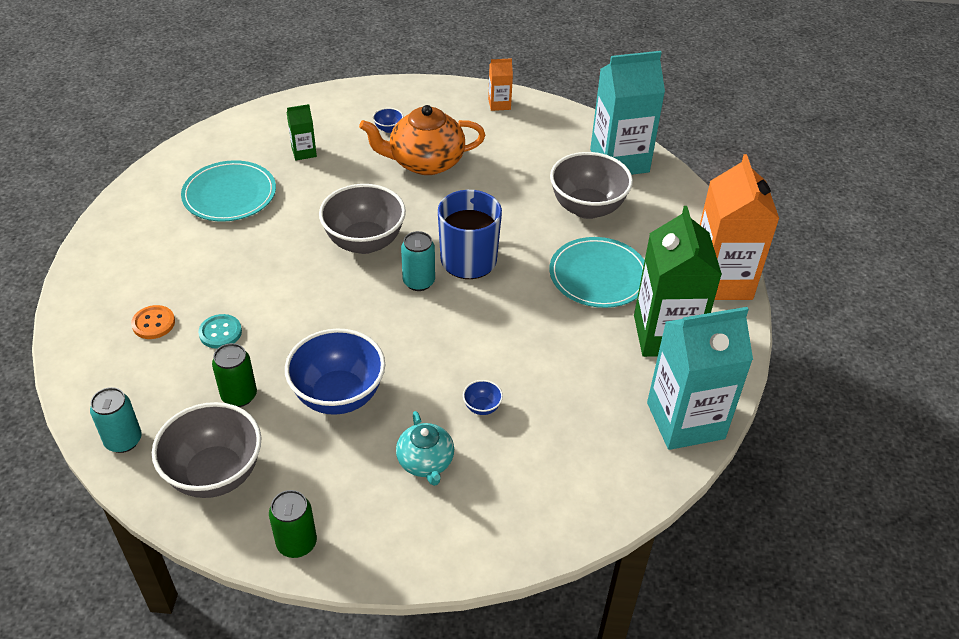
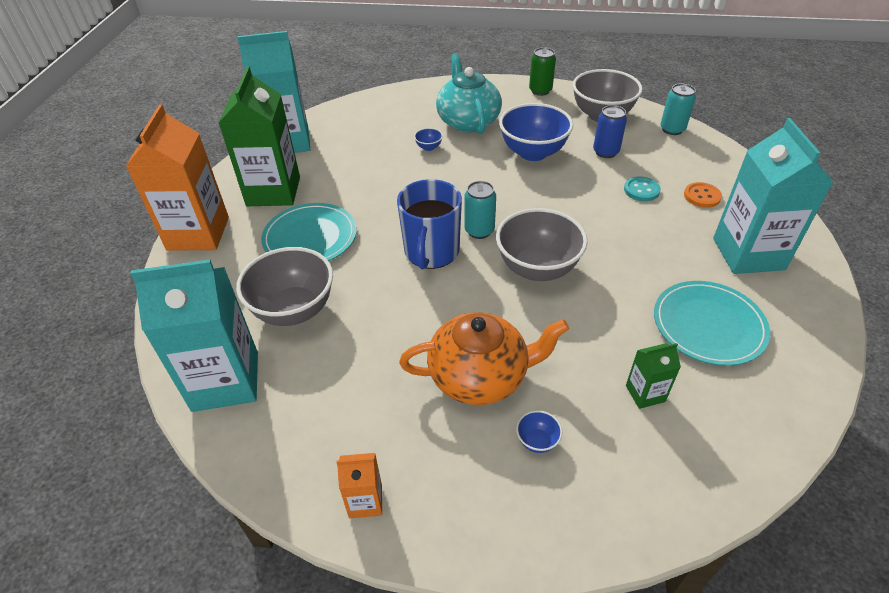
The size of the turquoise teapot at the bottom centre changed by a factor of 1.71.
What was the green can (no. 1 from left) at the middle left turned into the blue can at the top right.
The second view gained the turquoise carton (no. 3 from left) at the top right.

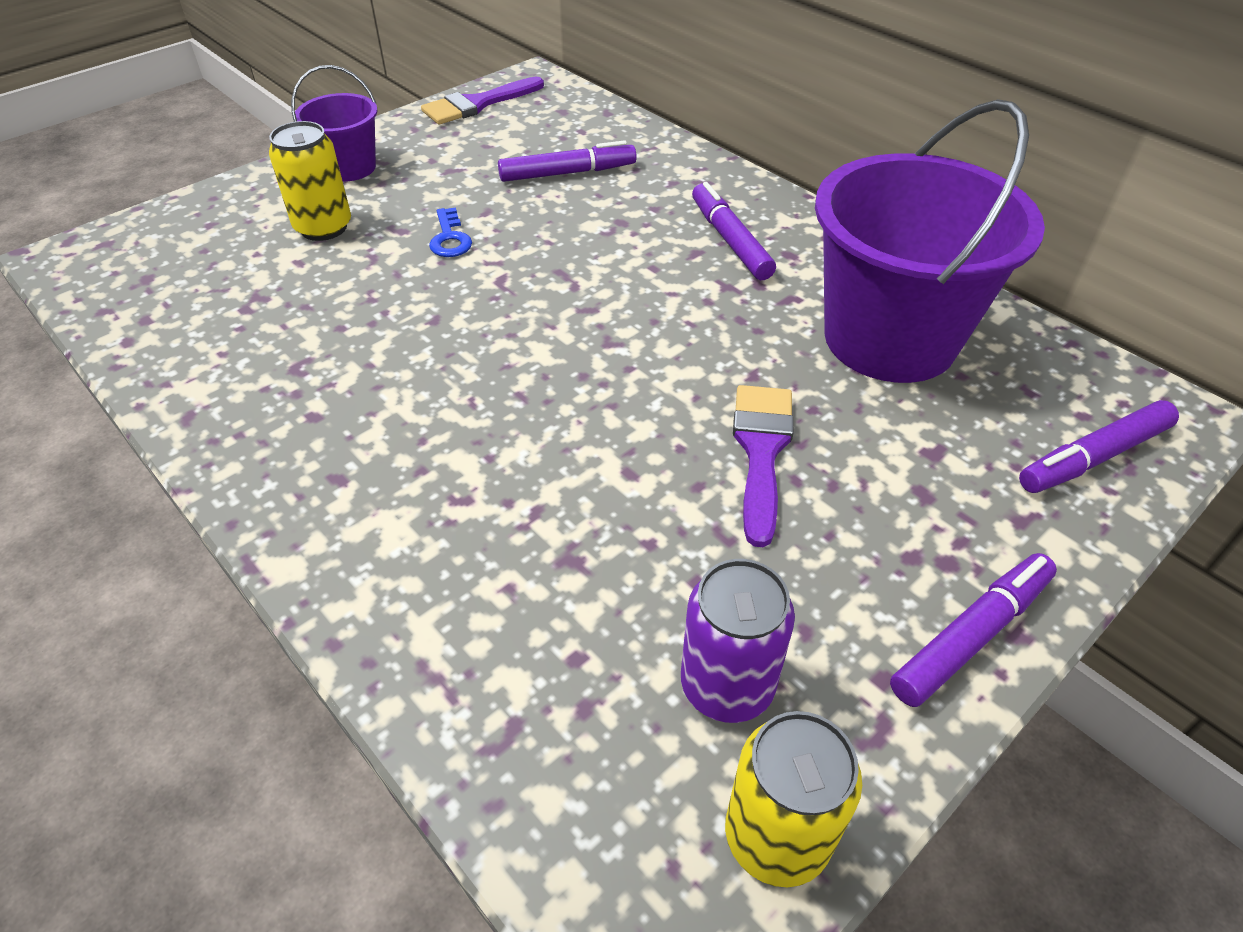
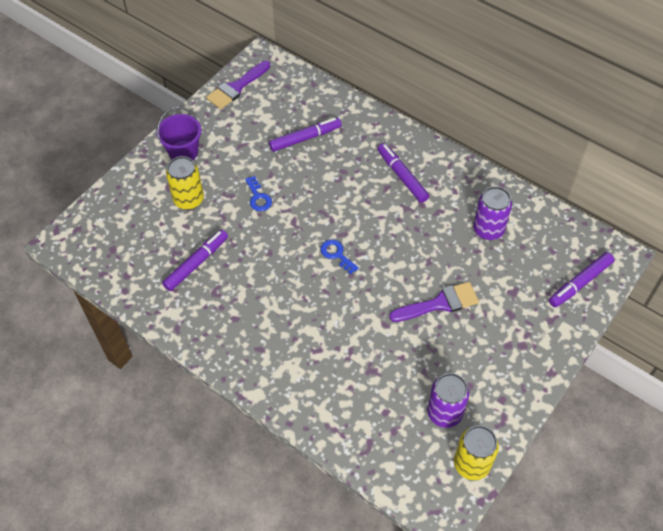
The purple marker (no. 3 from left in the first image) ended up elsewhere, having gone from the bottom right to the middle left.
The second view gained the blue key (no. 2 from left) at the centre.
The purple brush (no. 2 from left) at the centre ended up facing another way, 75 degrees clockwise from before.
Where the purple bucket (no. 2 from left) stood at the top right, the purple can (no. 2 from left) came to stand at the middle right.

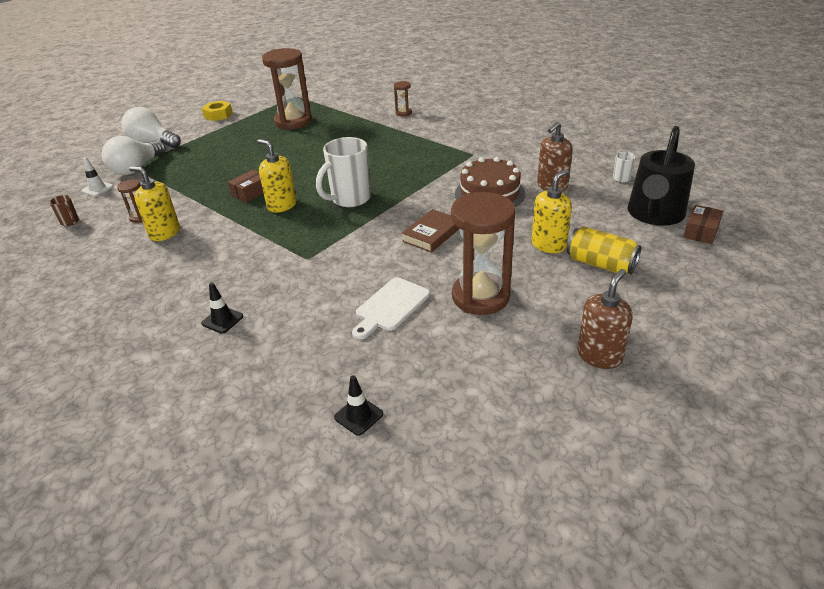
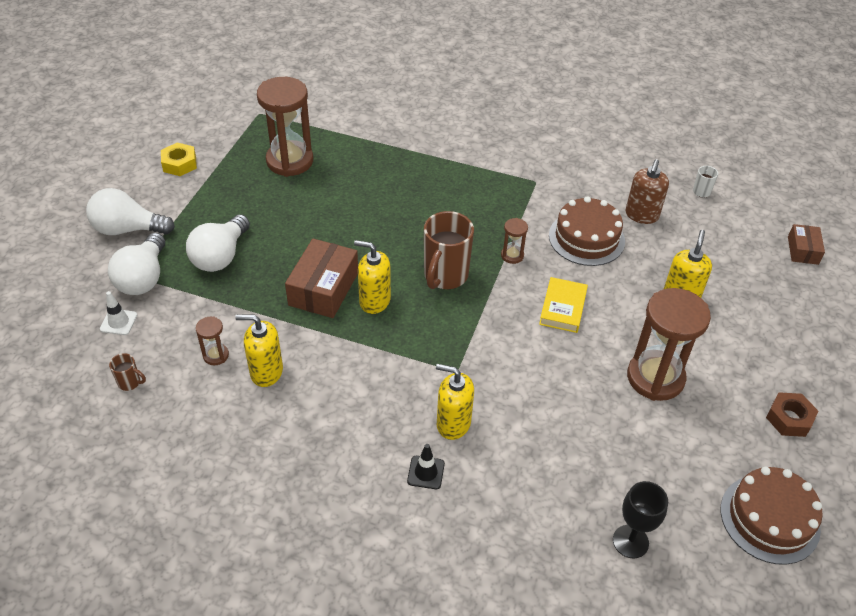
The second view gained the white light bulb (no. 3 from left) at the middle left.
The size of the brown box (no. 1 from left) at the top left changed by a factor of 1.74.
What was the white mug (no. 1 from left) at the top centre turned into the brown mug (no. 2 from left) at the centre.
The second view gained the yellow soap dispenser (no. 3 from left) at the centre.
The brown hourglass (no. 3 from left) ended up elsewhere, having gone from the top centre to the centre.
What was the brown book at the centre turned into the yellow book at the centre.
Where the black traffic cone (no. 2 from left) stood at the bottom centre, the black goblet came to stand at the bottom right.
The second view gained the brown cake (no. 2 from left) at the bottom right.
Where the brown soap dispenser (no. 2 from left) stood at the middle right, the brown nut came to stand at the bottom right.
The second view lost the white cutting board at the centre.
The second view lost the yellow can at the middle right.
The second view lost the black watering can at the top right.

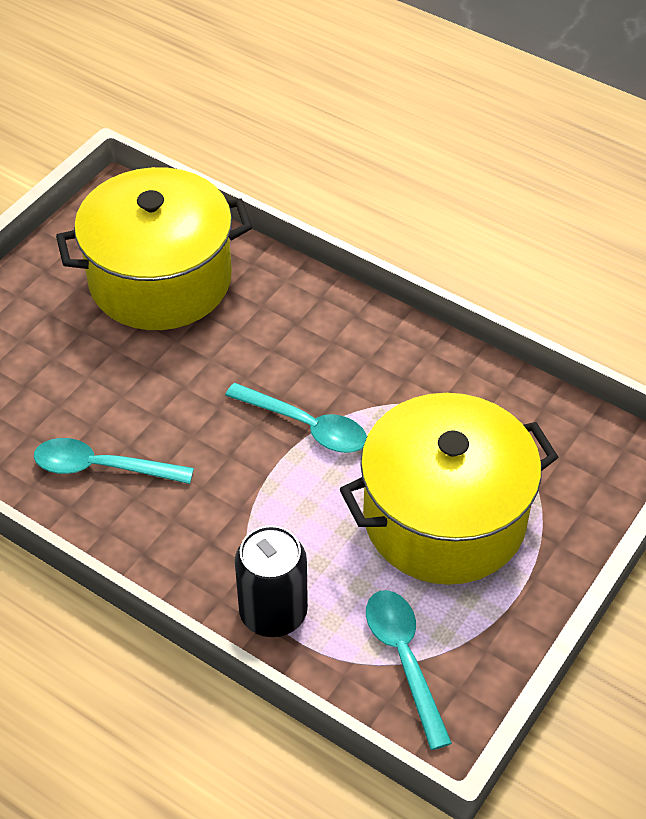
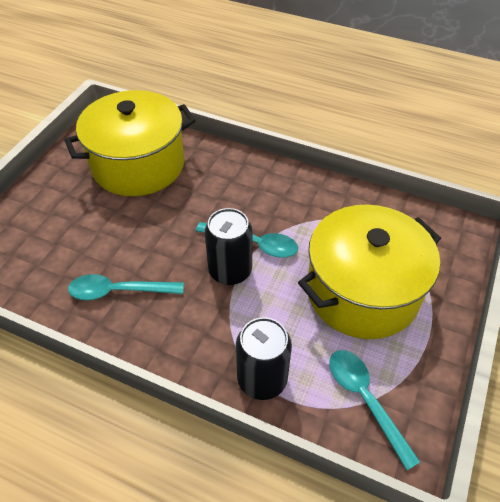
The second view gained the black can (no. 1 from left) at the centre.

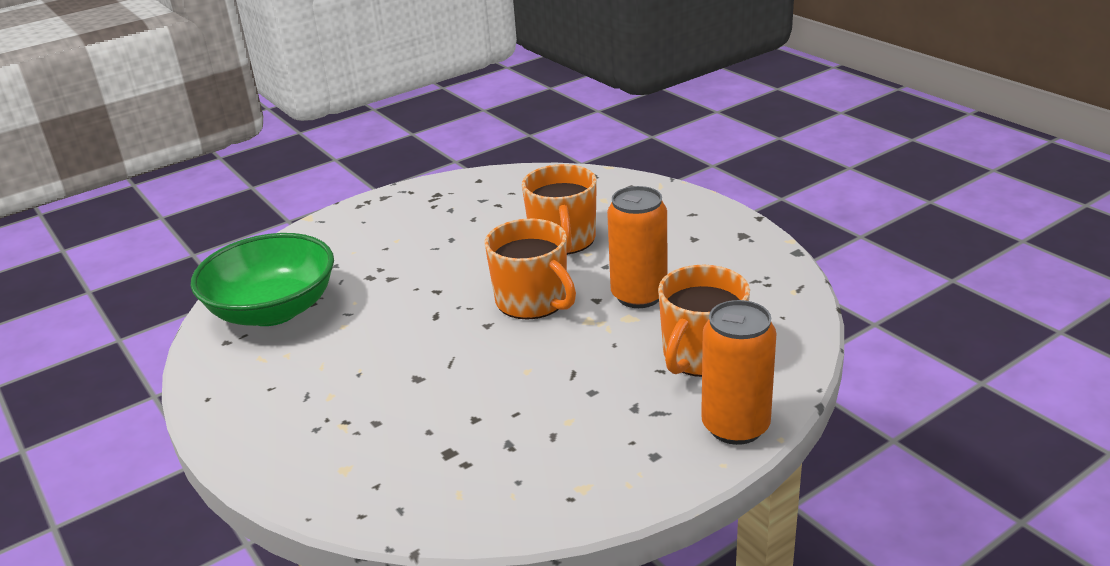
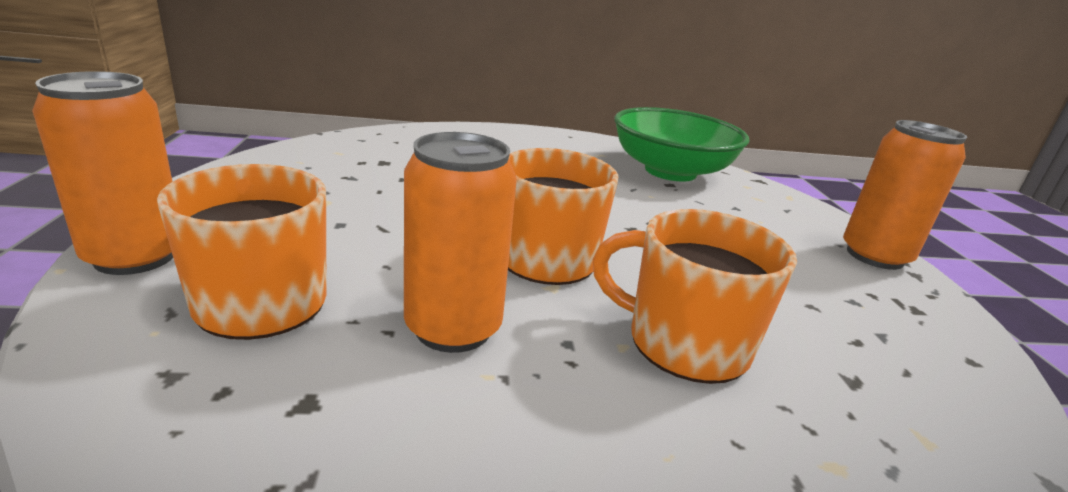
The second view gained the orange can (no. 3 from left) at the middle right.

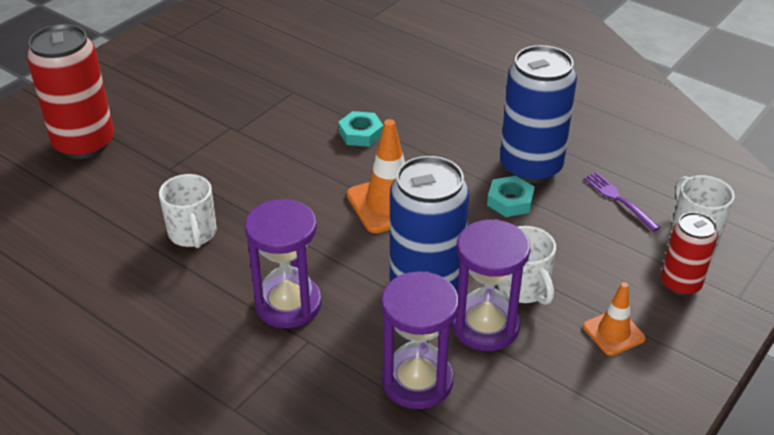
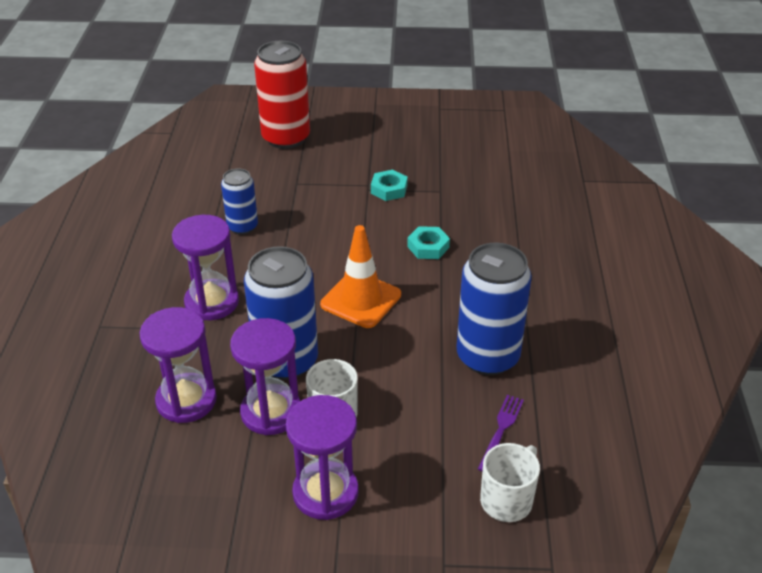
Where the white mug (no. 1 from left) stood at the middle left, the blue can (no. 1 from left) came to stand at the middle left.
Where the orange traffic cone (no. 2 from left) stood at the bottom right, the purple hourglass (no. 4 from left) came to stand at the bottom centre.
The turquoise nut (no. 2 from left in the first image) ended up elsewhere, having gone from the centre to the top centre.
The second view lost the red can (no. 2 from left) at the middle right.

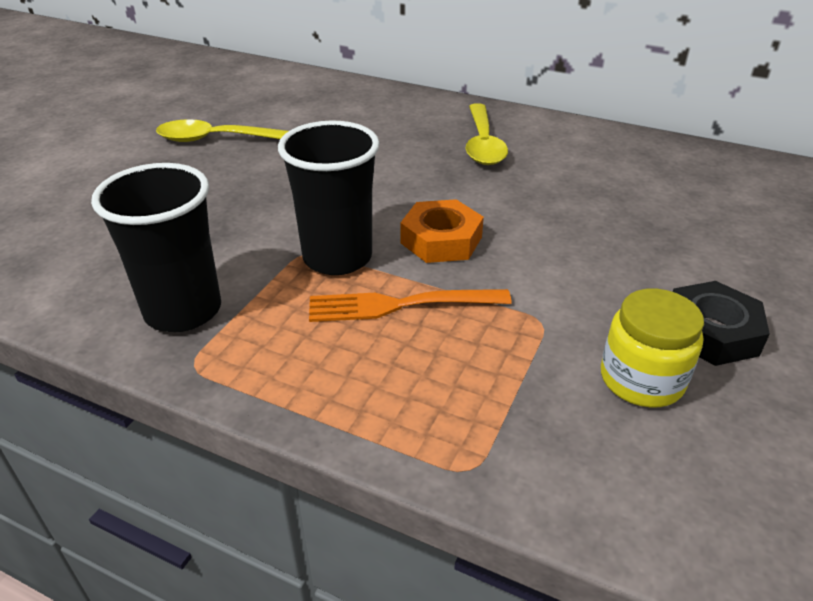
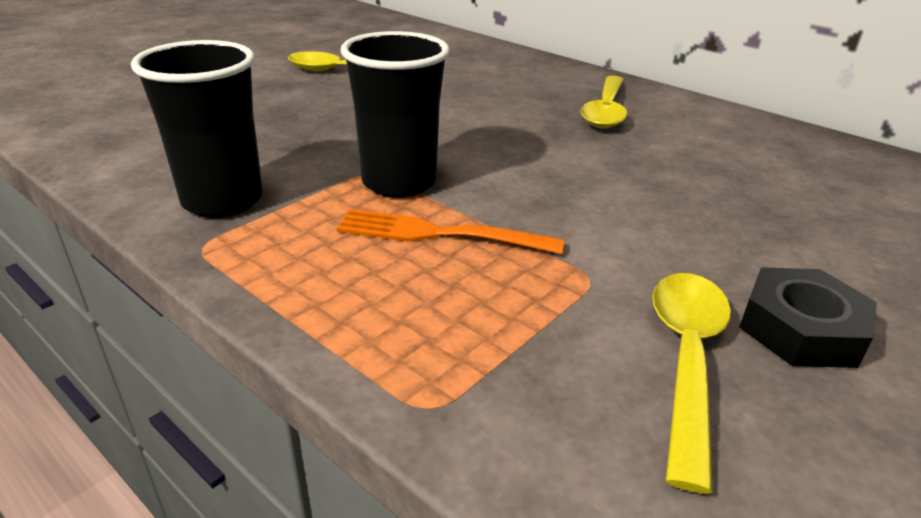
Where the yellow jar stood at the middle right, the yellow spoon (no. 3 from left) came to stand at the bottom right.
The second view lost the orange nut at the centre.

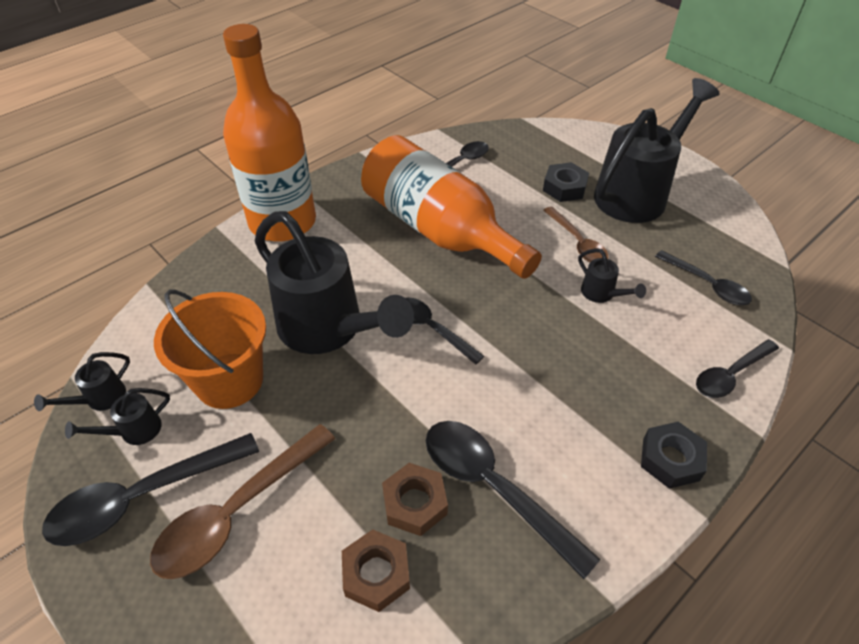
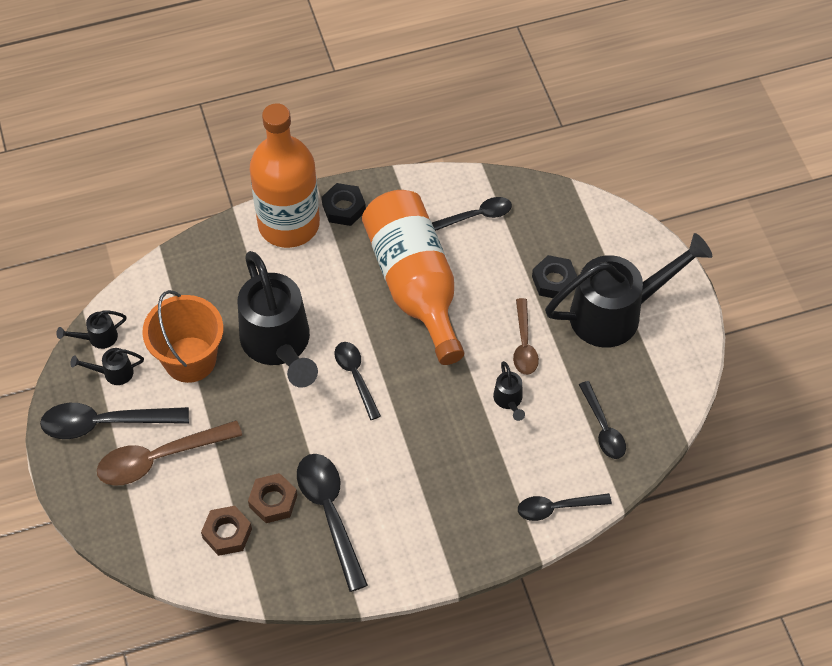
The black nut (no. 2 from left in the first image) ended up elsewhere, having gone from the bottom right to the top centre.

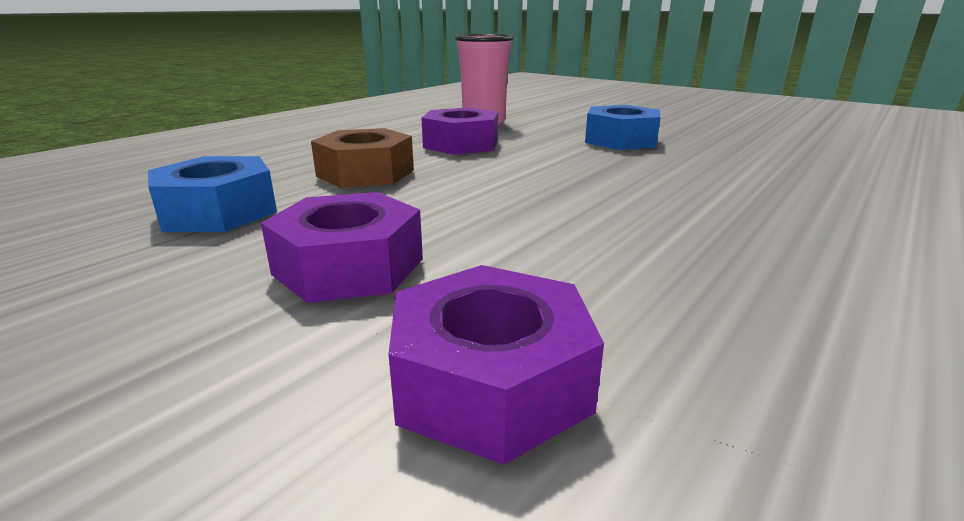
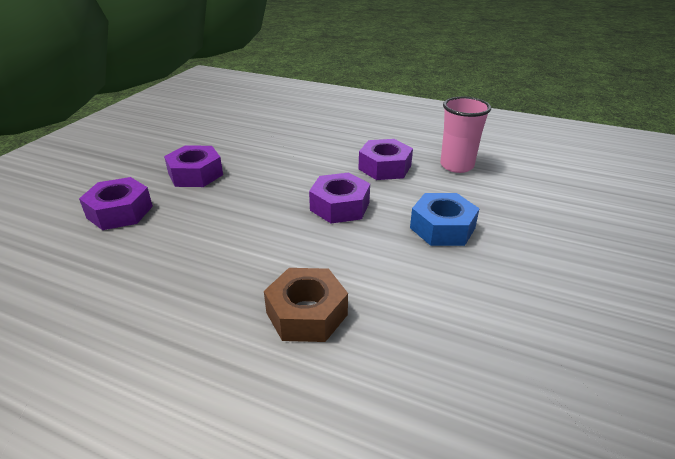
The brown nut ended up elsewhere, having gone from the top centre to the centre.
The second view gained the purple nut (no. 3 from left) at the centre.
The second view lost the blue nut (no. 1 from left) at the middle left.

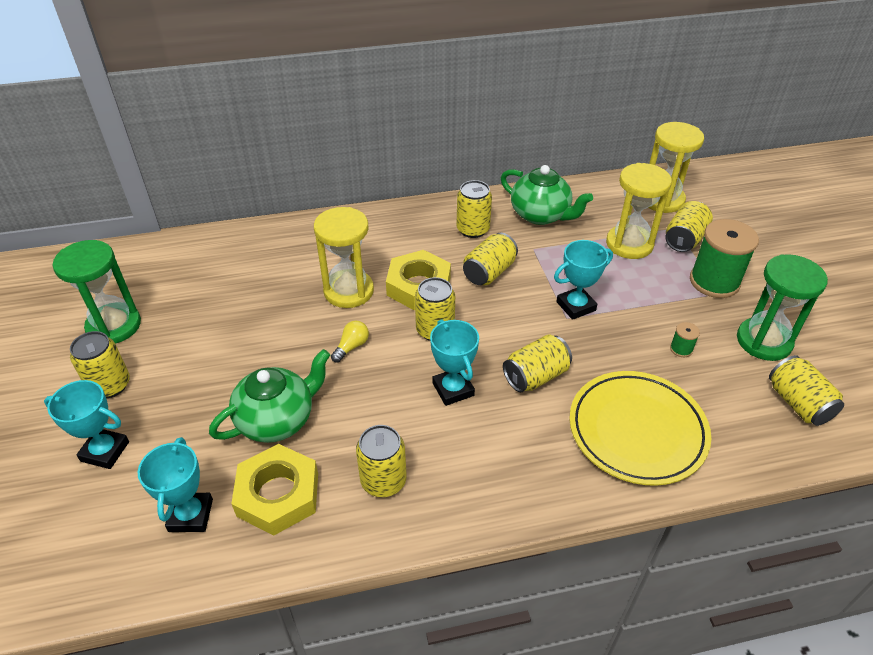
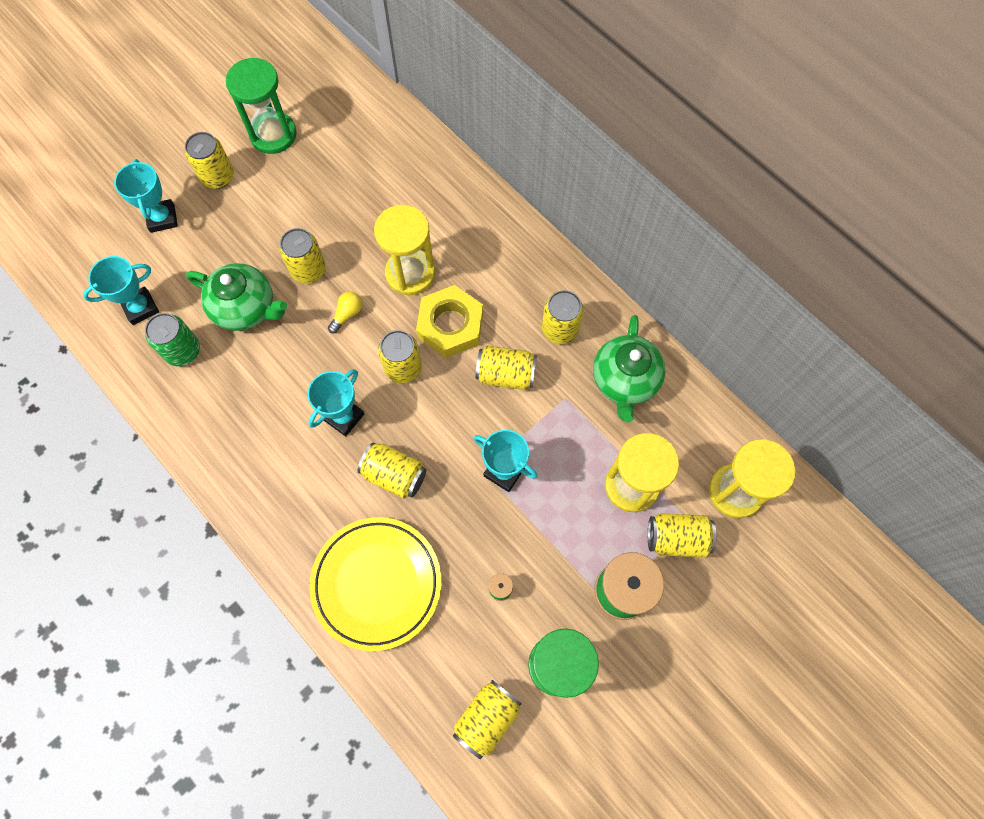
Where the yellow nut (no. 1 from left) stood at the bottom left, the green can came to stand at the middle left.
The yellow can (no. 2 from left) ended up elsewhere, having gone from the bottom centre to the top left.
The yellow light bulb at the centre ended up facing another way, 60 degrees counterclockwise from before.

